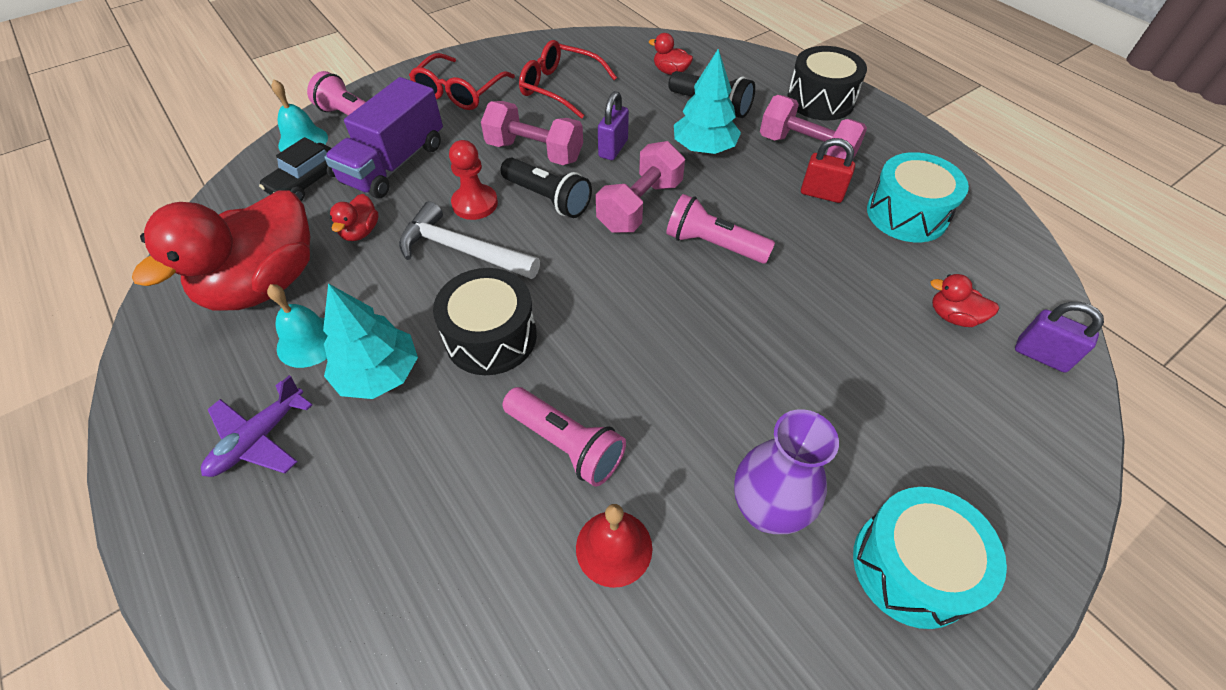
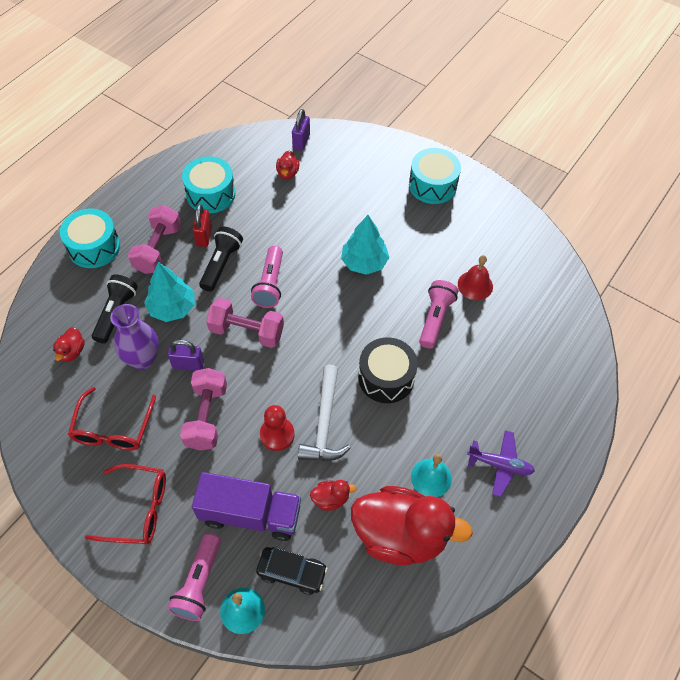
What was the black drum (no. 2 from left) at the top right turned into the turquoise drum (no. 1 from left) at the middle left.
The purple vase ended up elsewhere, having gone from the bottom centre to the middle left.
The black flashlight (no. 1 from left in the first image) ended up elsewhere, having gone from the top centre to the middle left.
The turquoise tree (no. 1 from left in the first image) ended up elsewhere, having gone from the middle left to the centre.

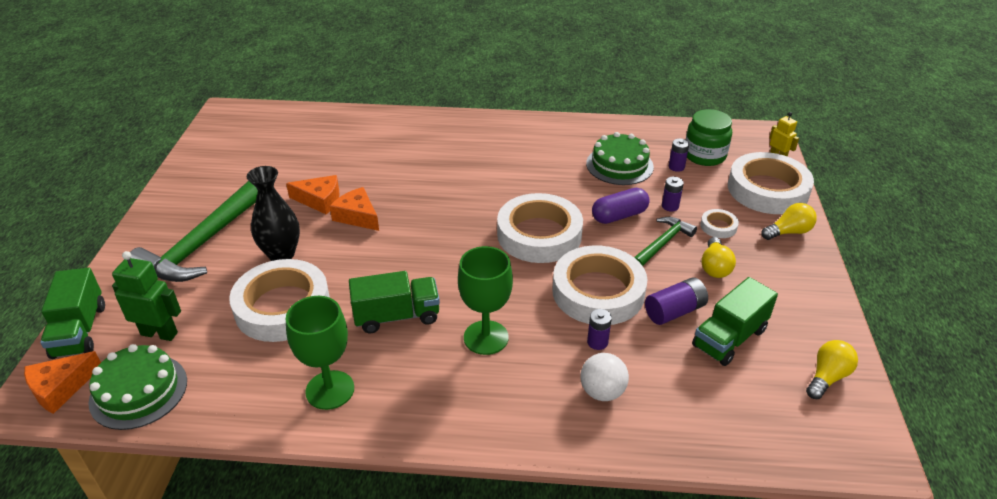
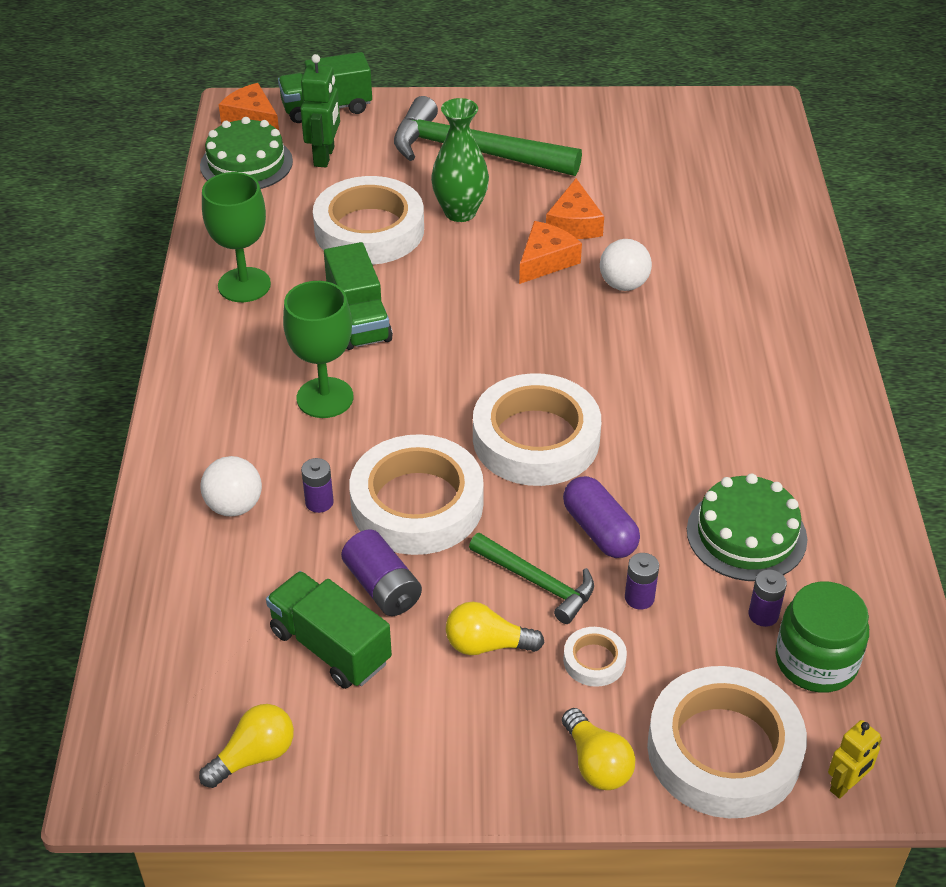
The yellow light bulb (no. 3 from left in the first image) at the bottom right ended up facing another way, 75 degrees counterclockwise from before.
What was the black vase at the middle left turned into the green vase at the top centre.
The second view gained the white ball (no. 2 from left) at the top centre.

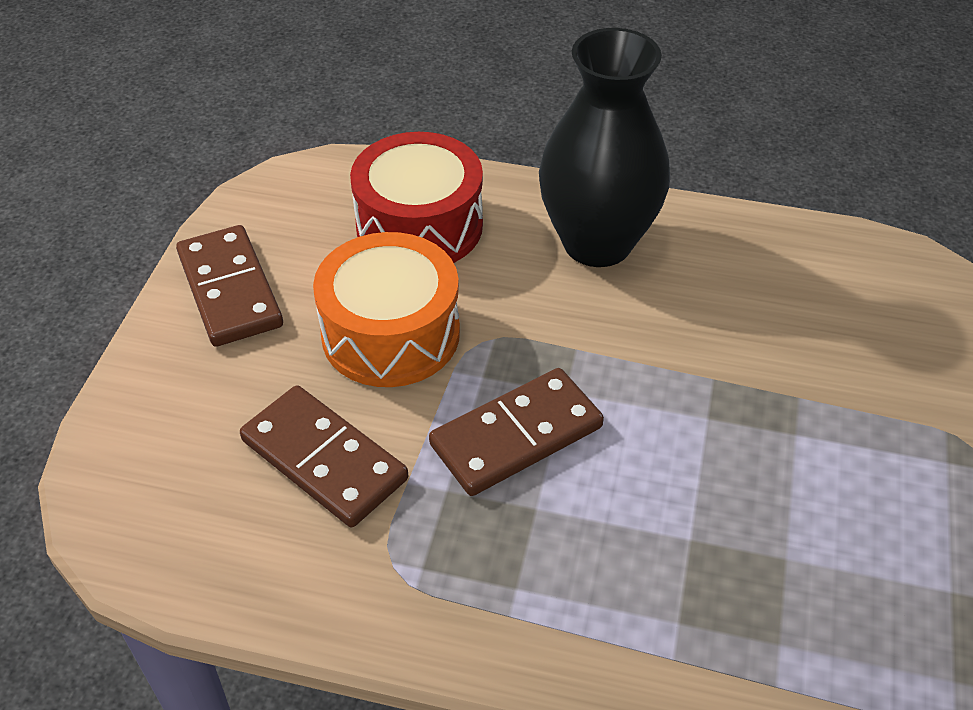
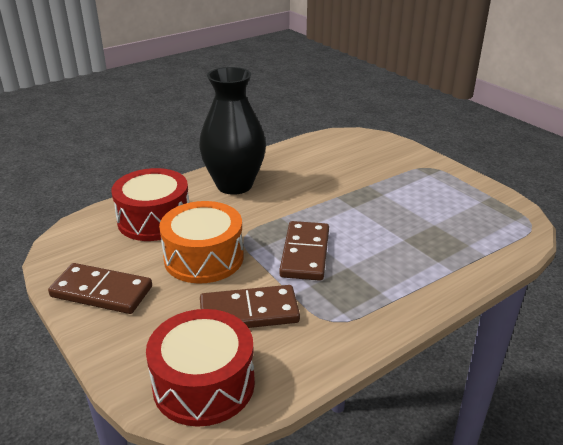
The second view gained the red drum (no. 2 from left) at the bottom centre.

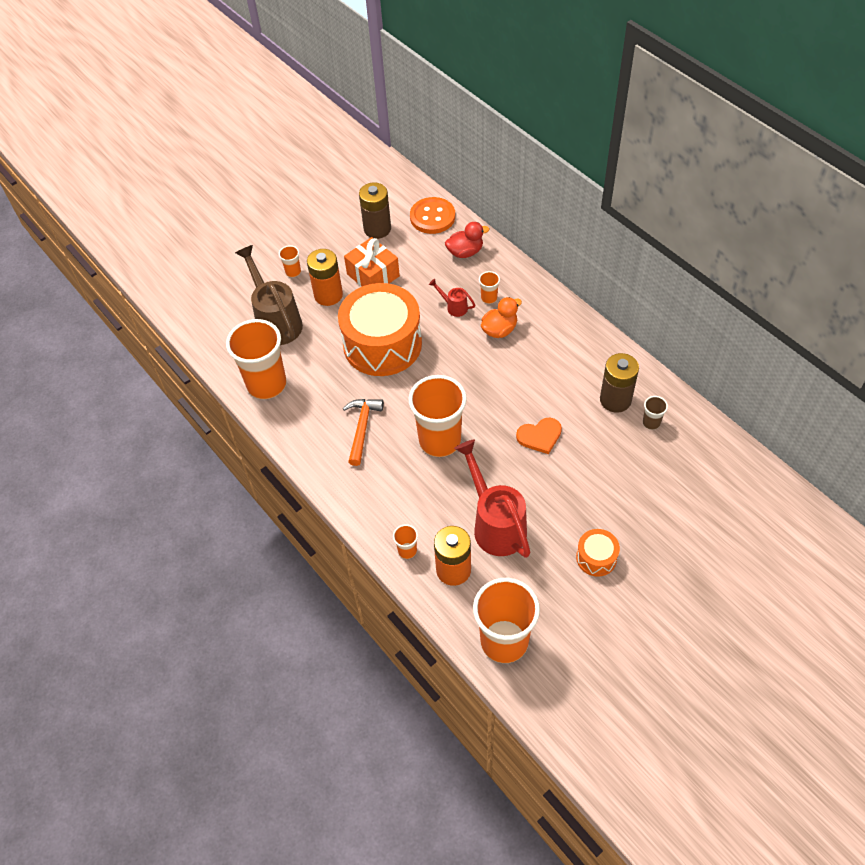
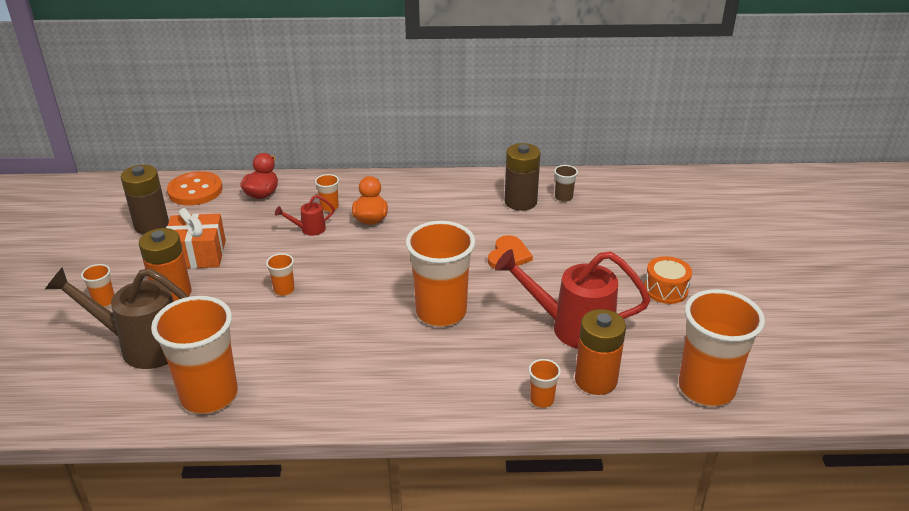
Where the orange drum (no. 1 from left) stood at the centre, the orange cup (no. 3 from left) came to stand at the middle left.
The second view lost the orange hammer at the centre.

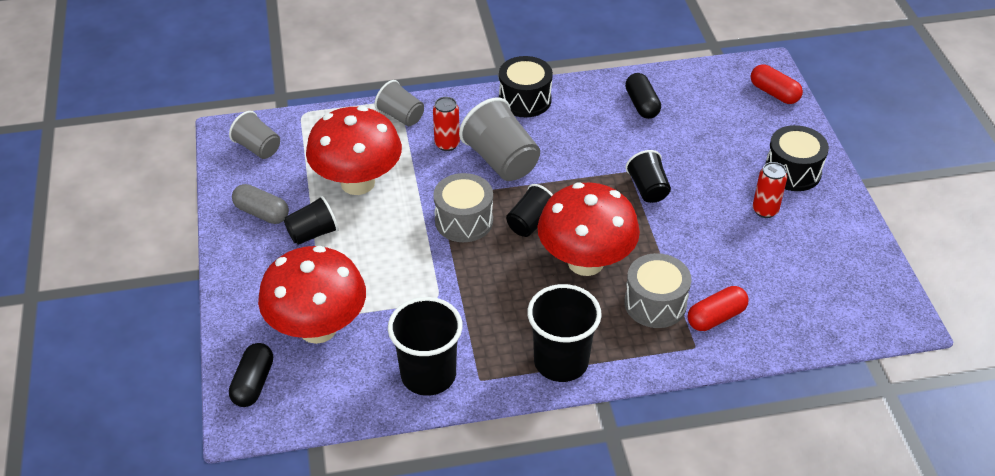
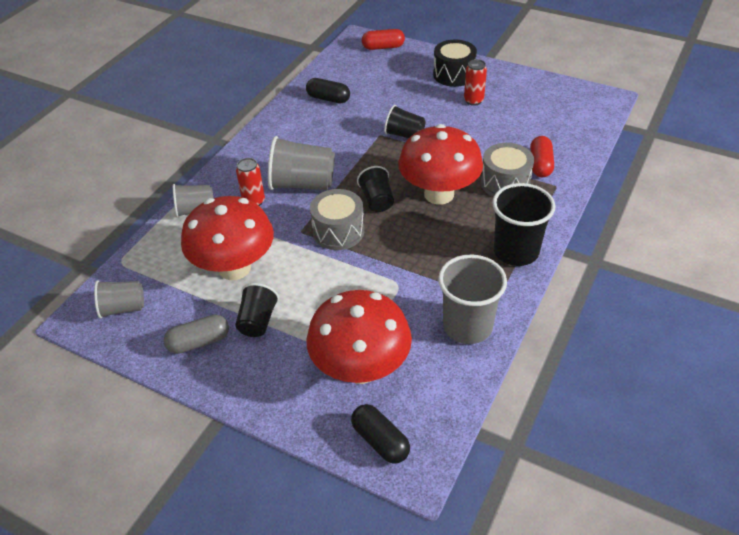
What was the black cup (no. 2 from left) at the bottom centre turned into the grey cup (no. 4 from left) at the centre.
The second view lost the black drum (no. 1 from left) at the top centre.

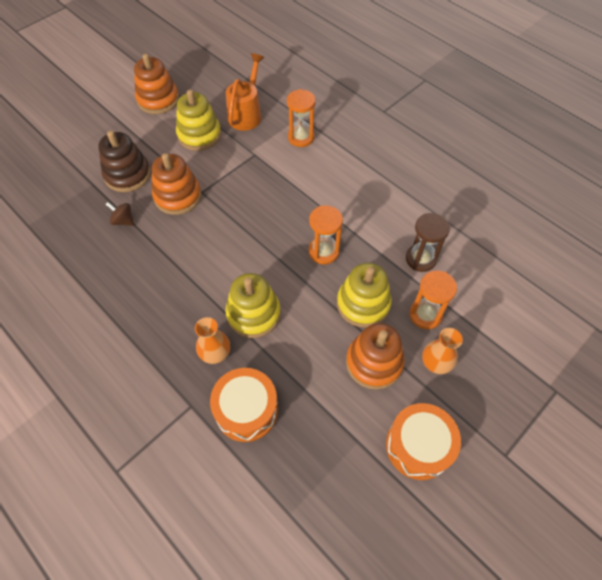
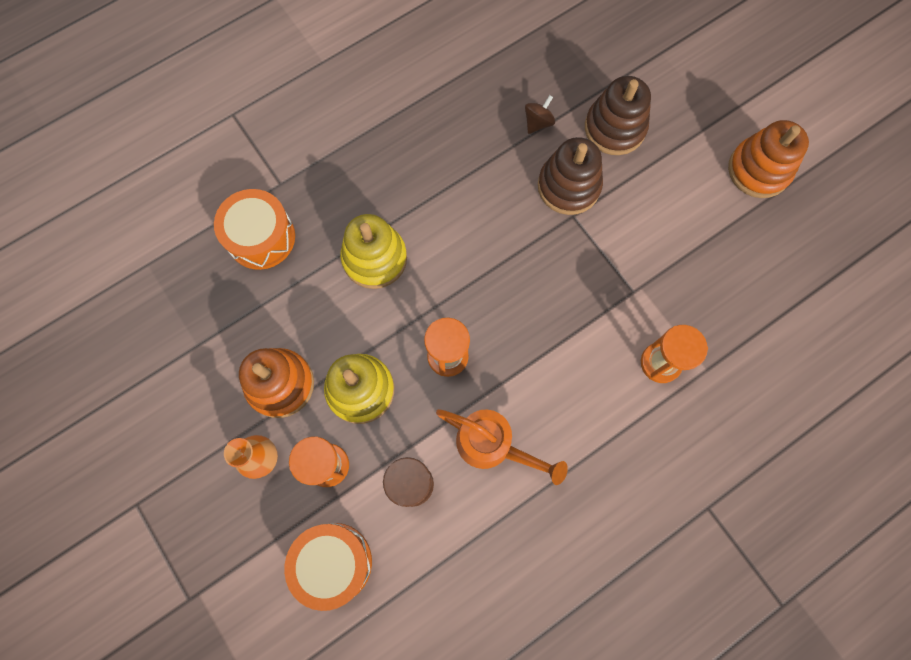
The orange drum (no. 2 from left) ended up elsewhere, having gone from the bottom right to the bottom centre.
The orange watering can ended up elsewhere, having gone from the top centre to the bottom centre.
What was the orange stacking toy (no. 2 from left) at the top left turned into the brown stacking toy (no. 1 from left) at the top centre.
The second view lost the yellow stacking toy (no. 1 from left) at the top left.
The second view lost the orange vase (no. 1 from left) at the centre.

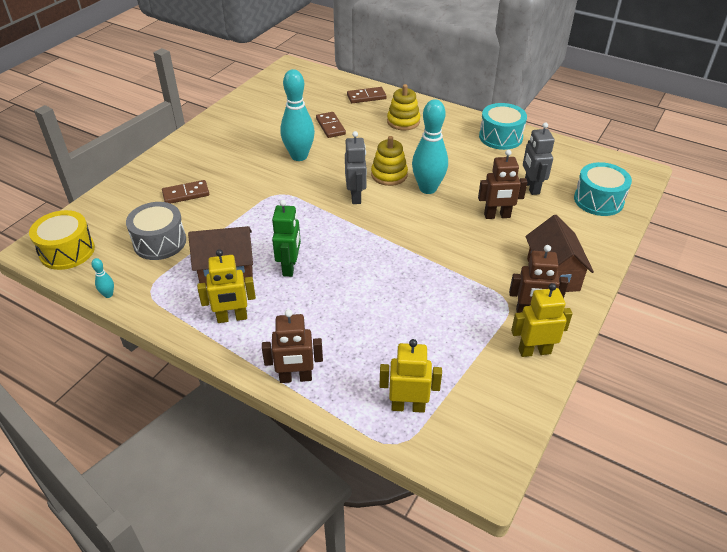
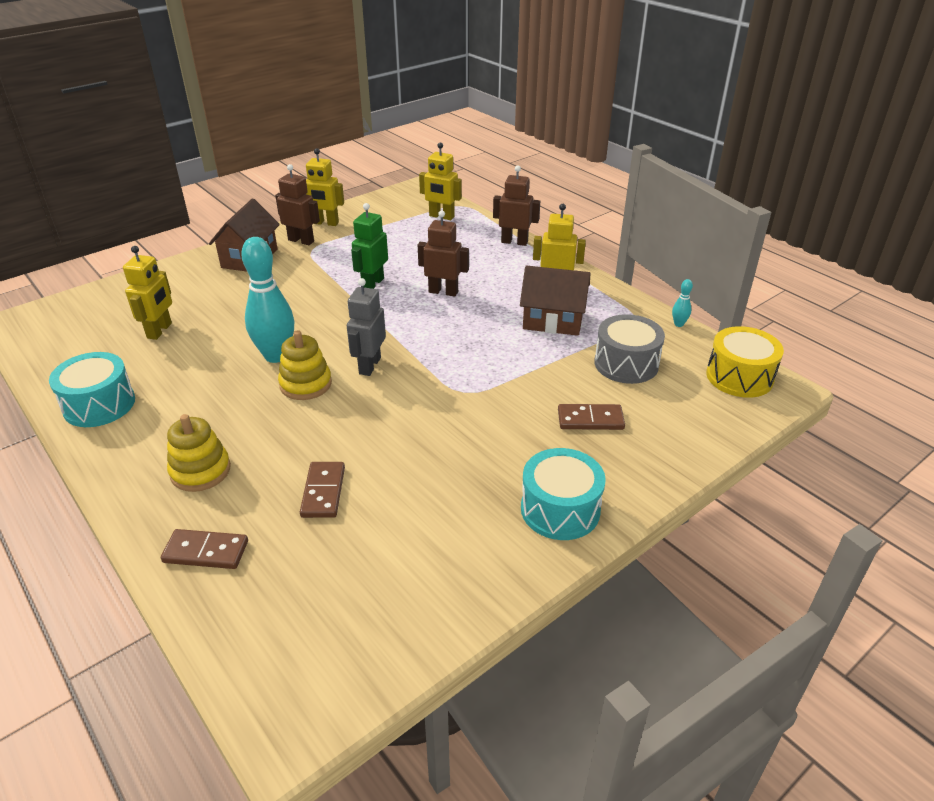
What was the grey robot (no. 2 from left) at the top right turned into the yellow robot (no. 1 from left) at the middle left.
The green robot ended up elsewhere, having gone from the centre to the top centre.
The brown robot (no. 2 from left) ended up elsewhere, having gone from the middle right to the top centre.
The turquoise drum (no. 2 from left) ended up elsewhere, having gone from the middle right to the centre.
The second view lost the turquoise bowling pin (no. 2 from left) at the top centre.

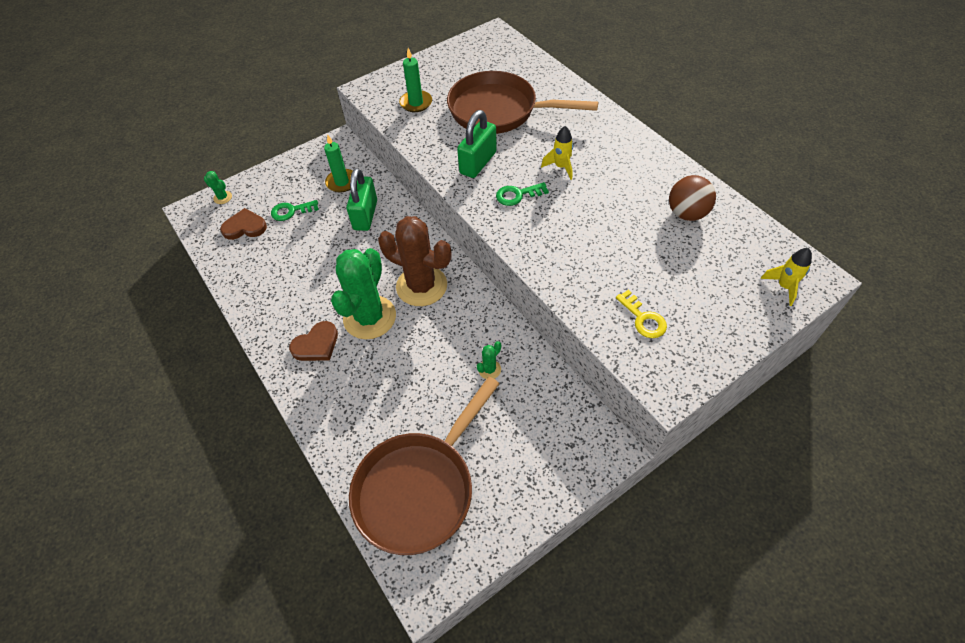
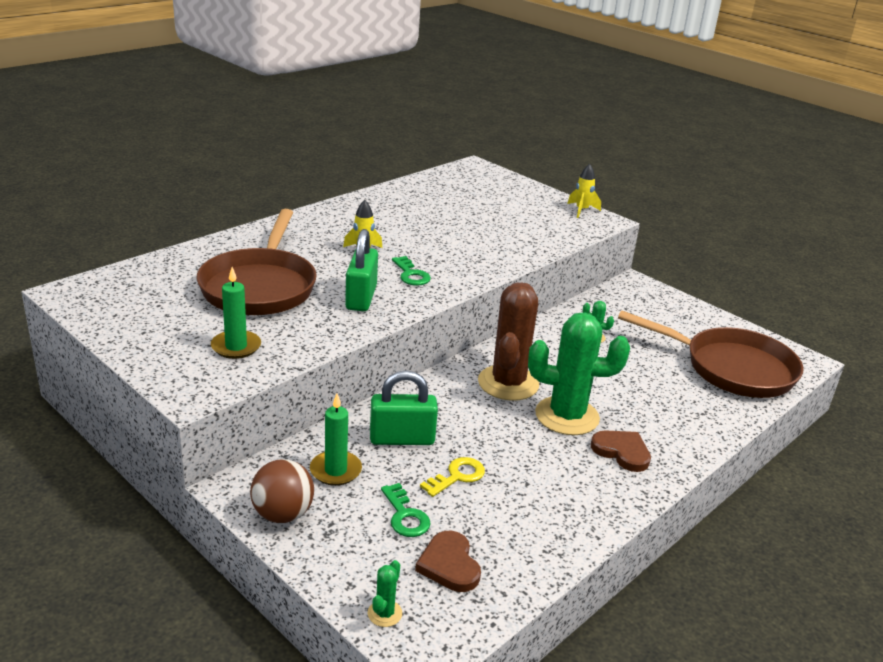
The brown ball ended up elsewhere, having gone from the top right to the bottom left.
The green padlock (no. 2 from left in the first image) at the top centre ended up facing another way, 75 degrees clockwise from before.
The yellow key ended up elsewhere, having gone from the centre to the bottom centre.
The yellow rocket (no. 2 from left) ended up elsewhere, having gone from the middle right to the top centre.

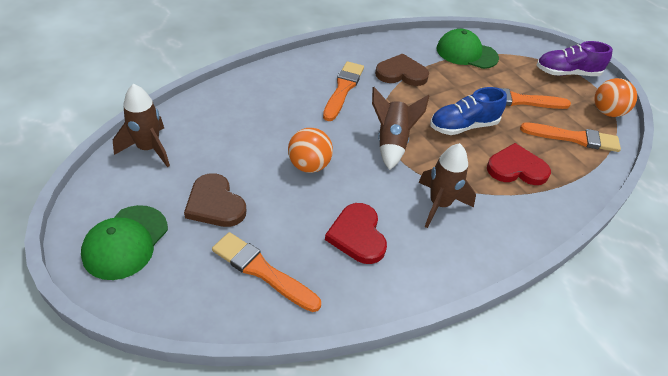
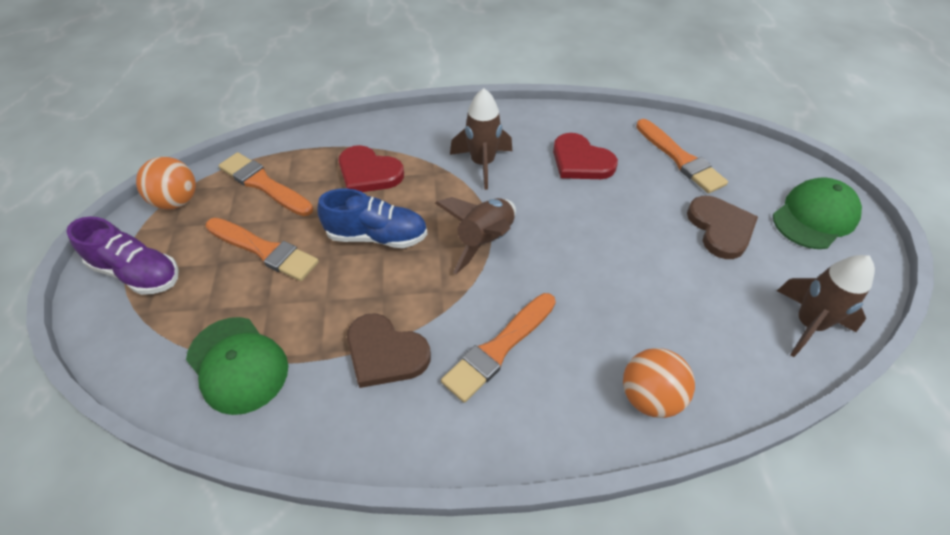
The red heart (no. 1 from left in the first image) at the centre ended up facing another way, 120 degrees clockwise from before.
The orange ball (no. 1 from left in the first image) ended up elsewhere, having gone from the centre to the bottom right.

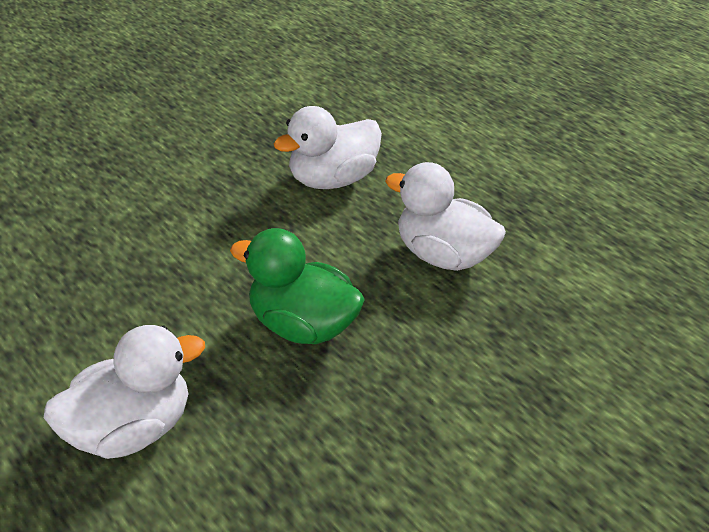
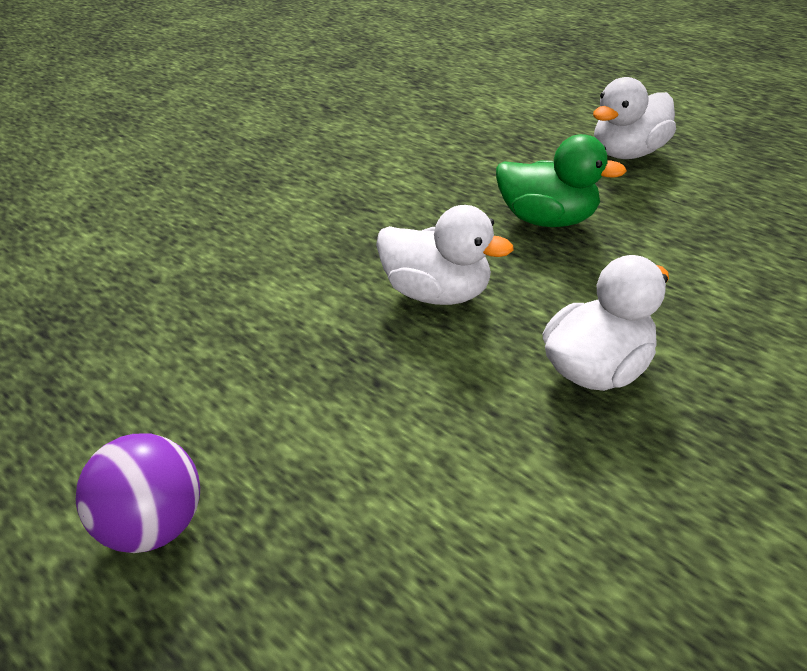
The second view gained the purple ball at the bottom left.

